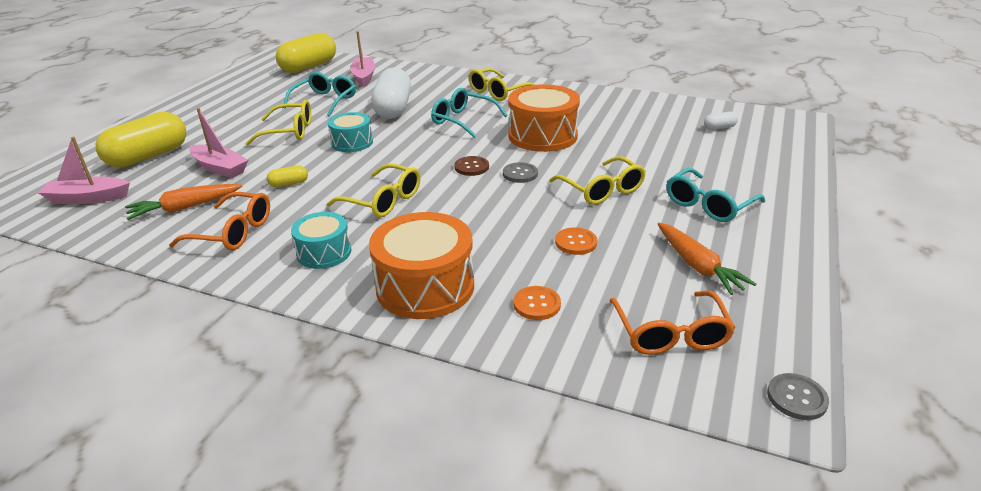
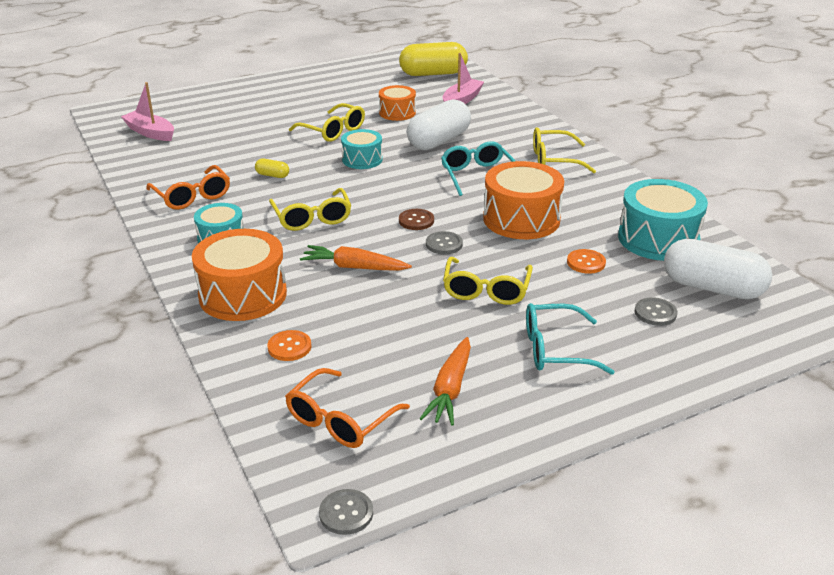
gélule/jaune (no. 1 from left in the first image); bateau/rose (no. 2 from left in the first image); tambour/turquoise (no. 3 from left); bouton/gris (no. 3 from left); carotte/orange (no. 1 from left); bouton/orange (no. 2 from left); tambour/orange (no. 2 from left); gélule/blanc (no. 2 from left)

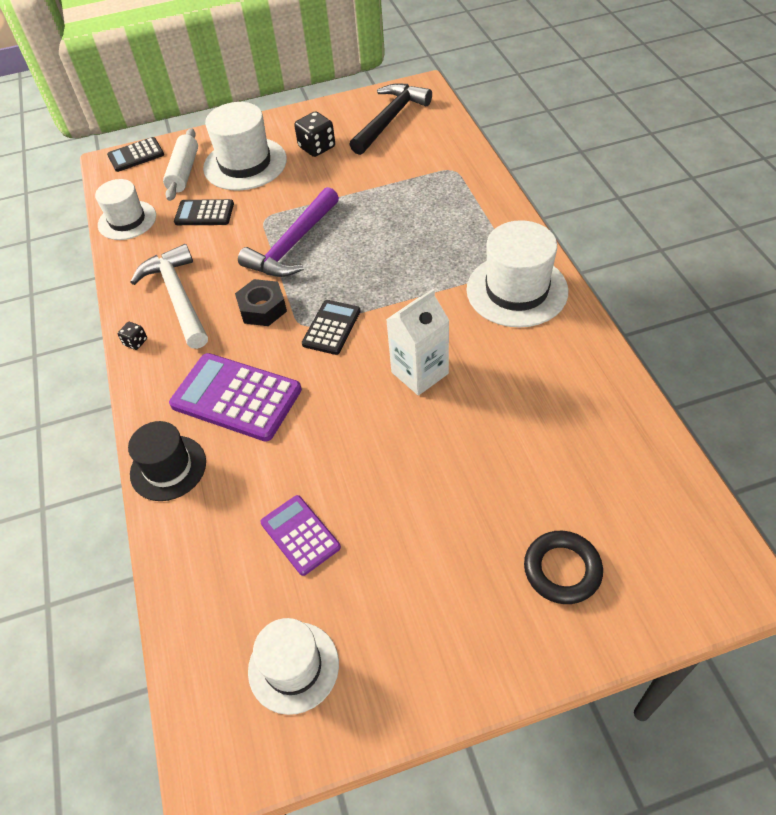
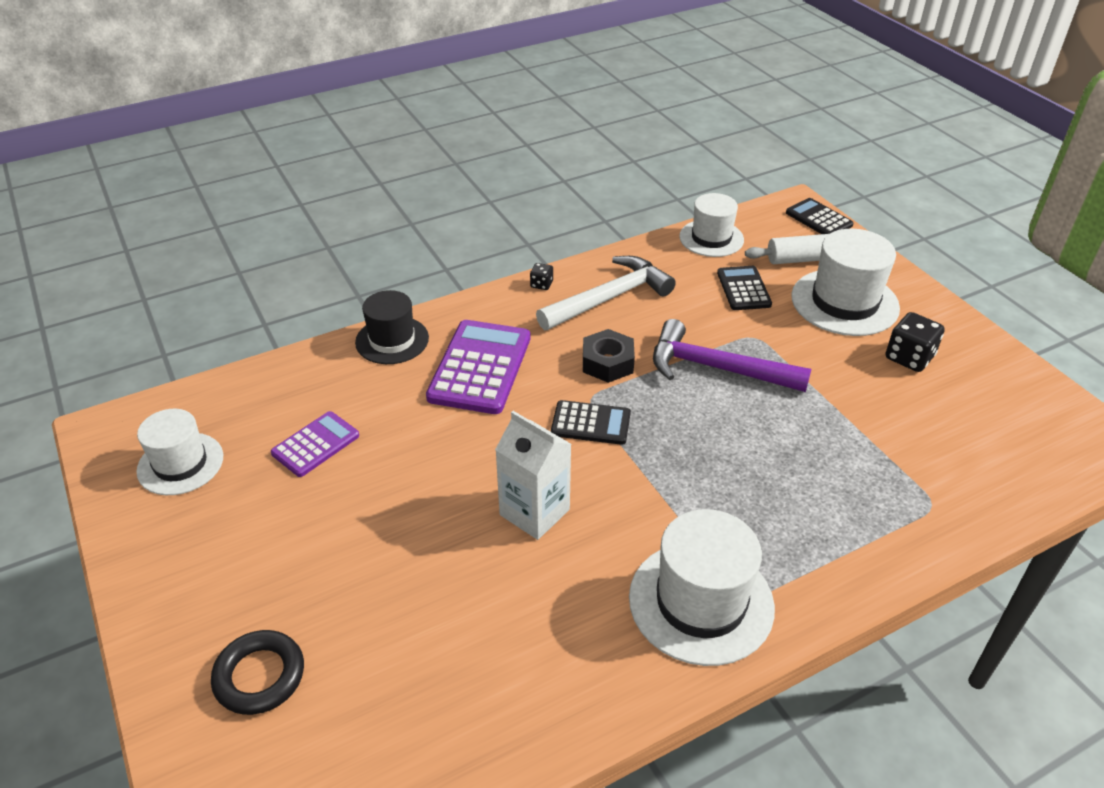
marteau/noir

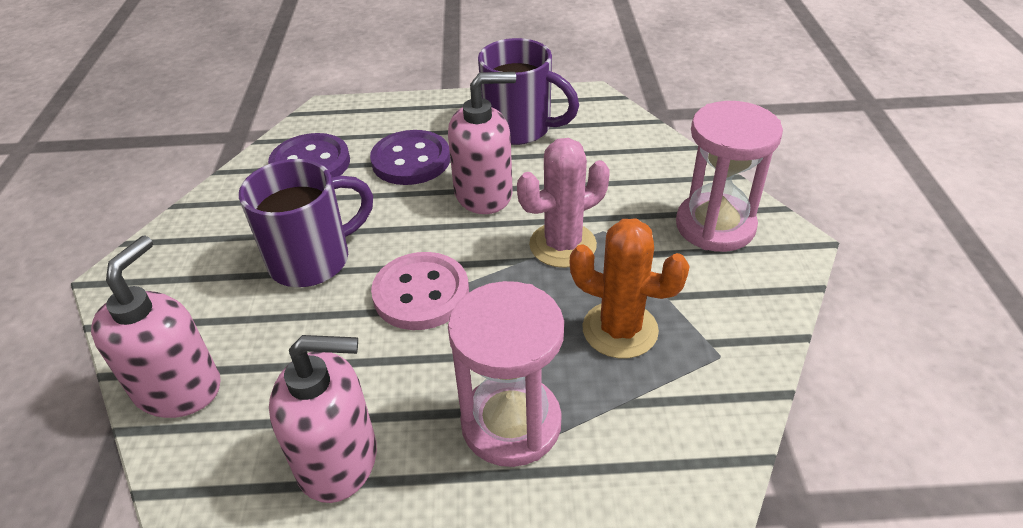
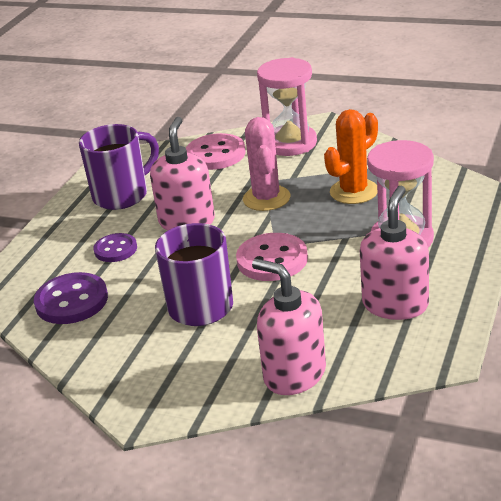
bouton/rose (no. 1 from left); bouton/violet (no. 2 from left)

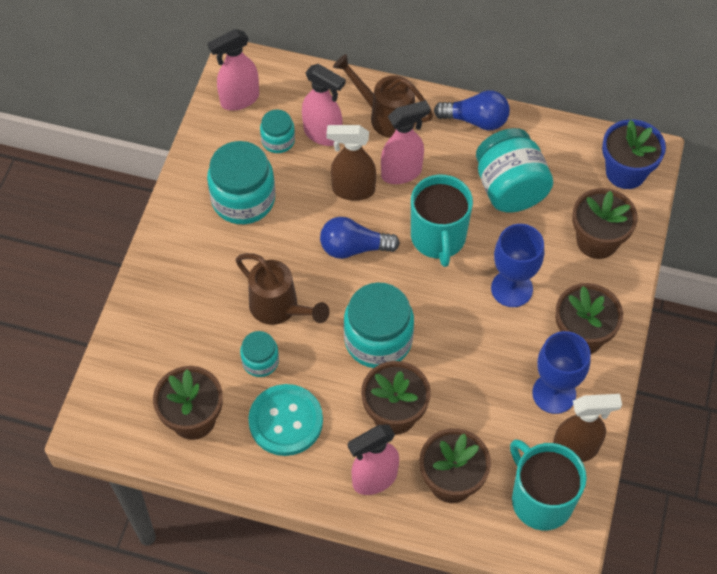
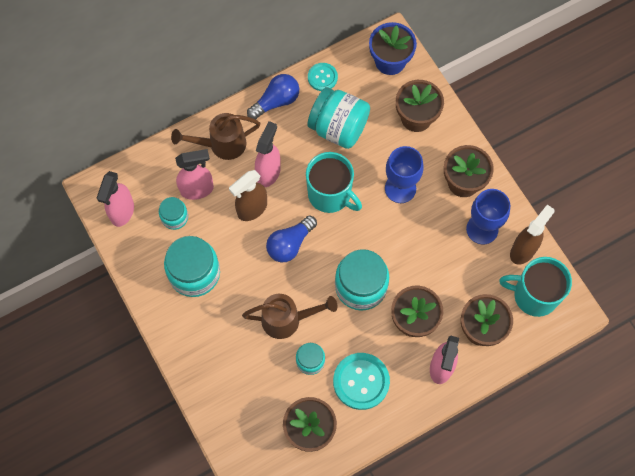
bouton/turquoise (no. 1 from left)

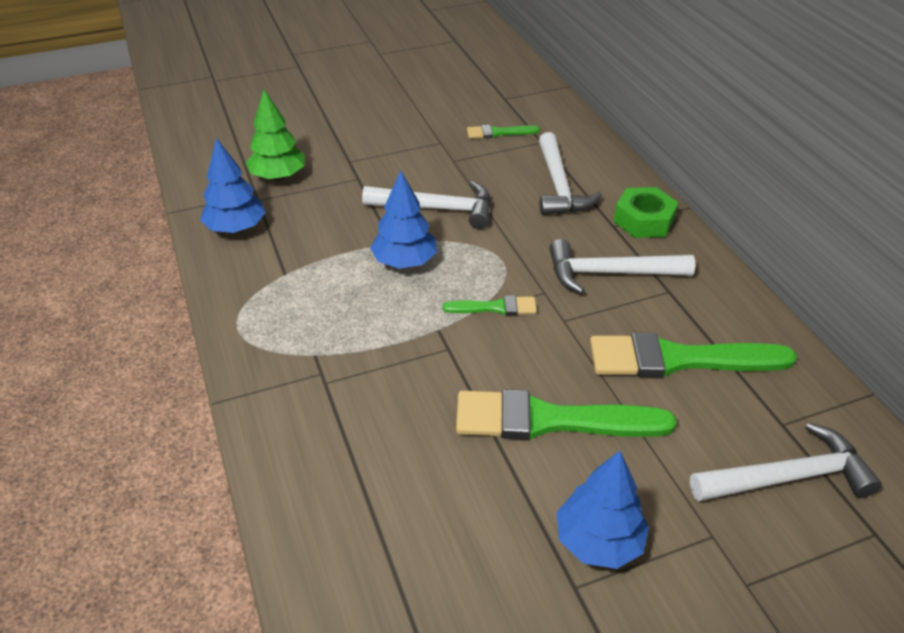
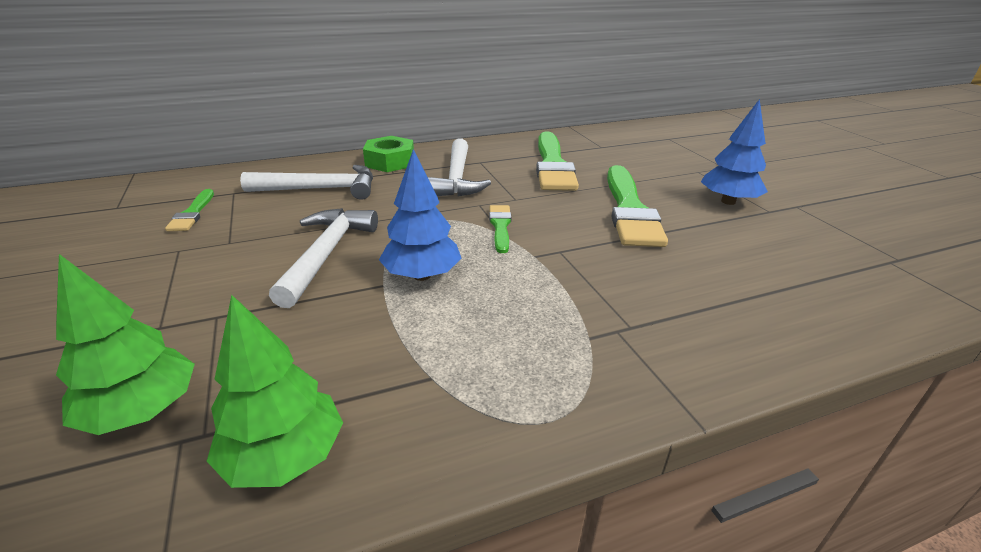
marteau/blanc (no. 4 from left in the first image); arbre/vert (no. 2 from left)

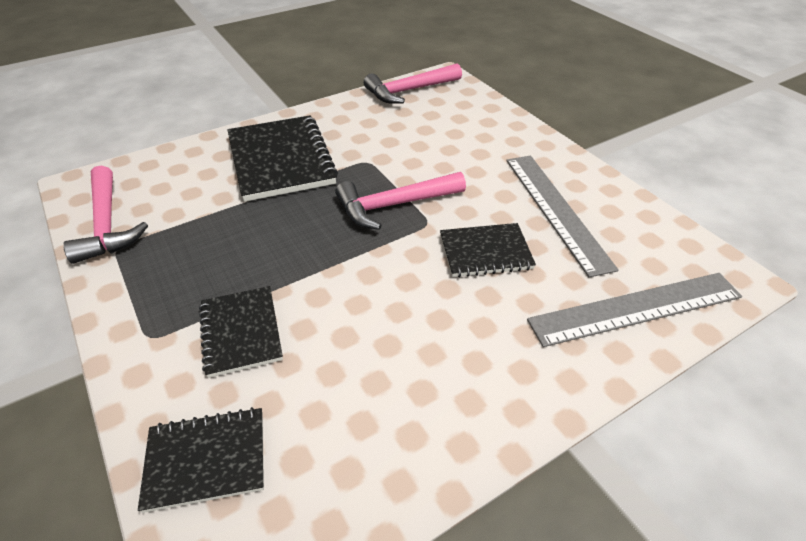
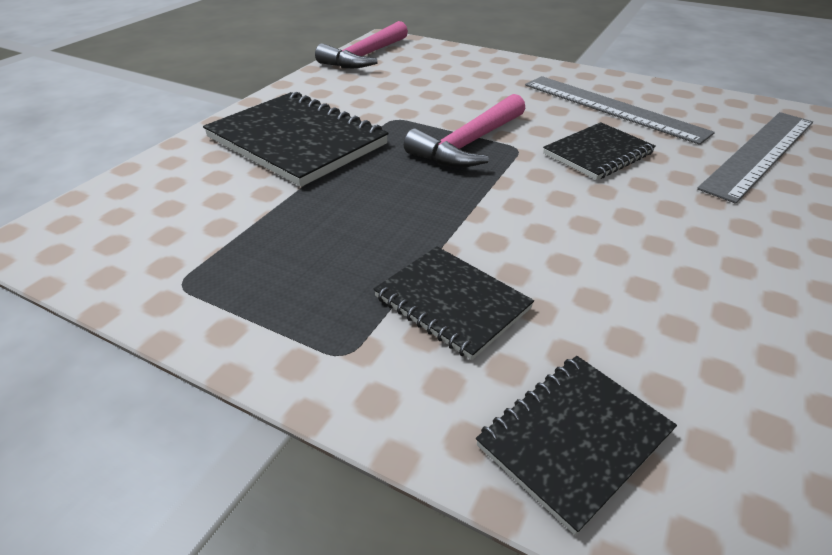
marteau/rose (no. 1 from left in the first image)

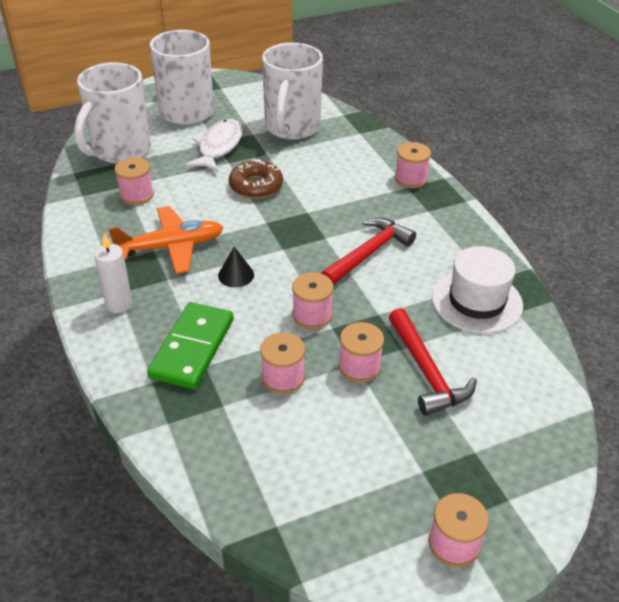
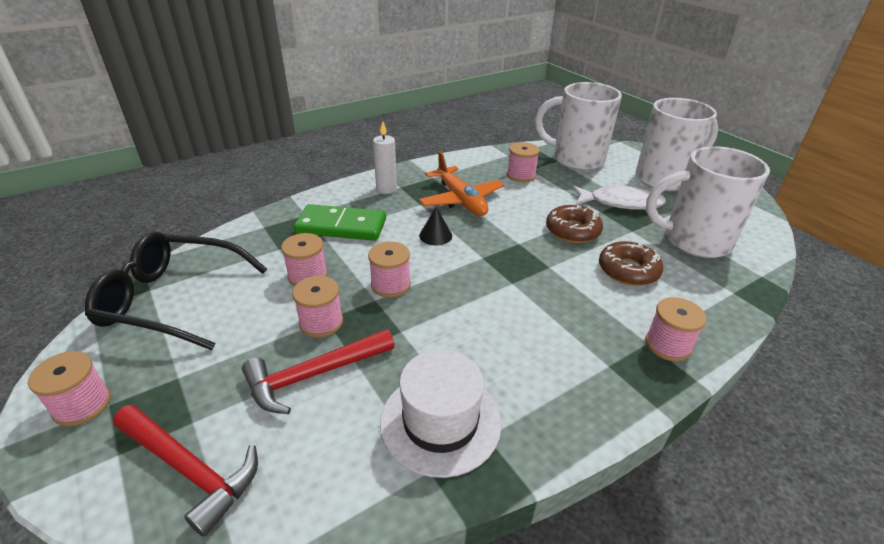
lunettes/noir; beignet/marron (no. 2 from left); marteau/rouge (no. 1 from left)

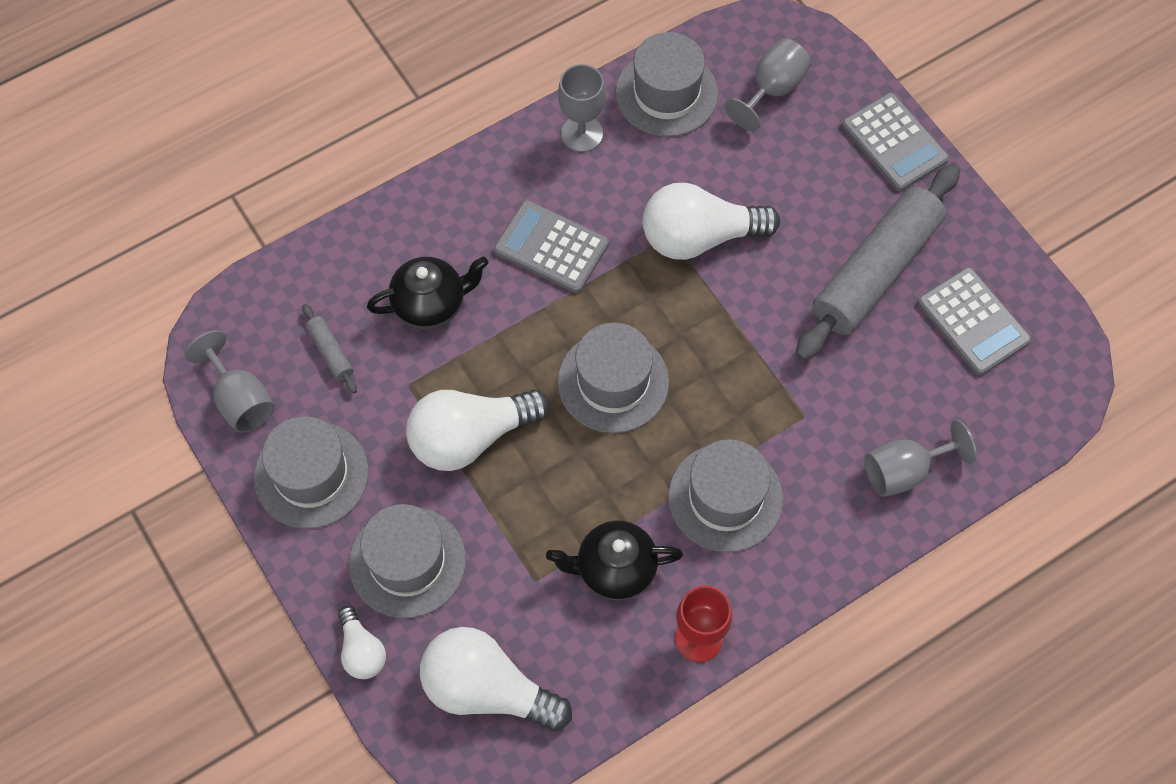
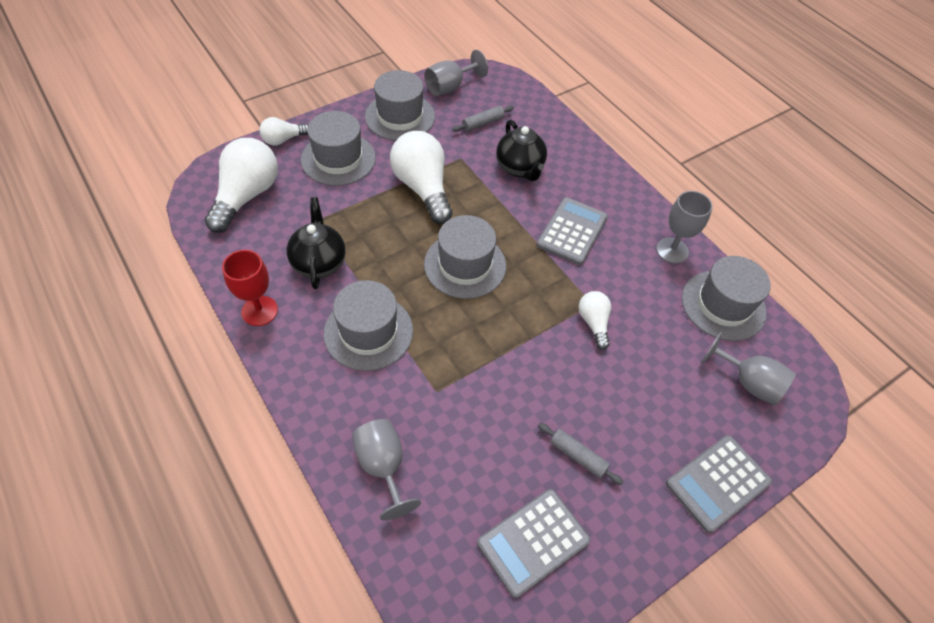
ampoule/blanc (no. 4 from left); rouleau à pâtisserie/gris (no. 2 from left)

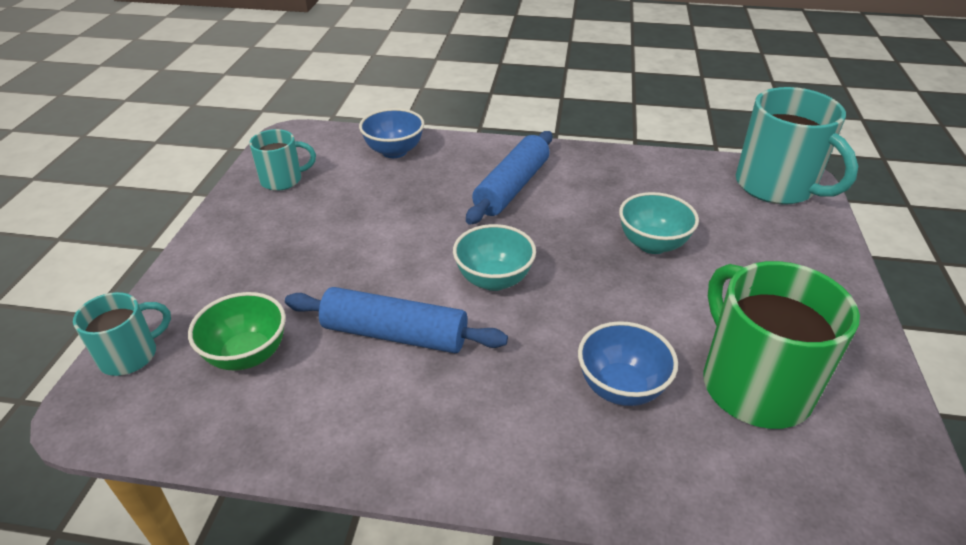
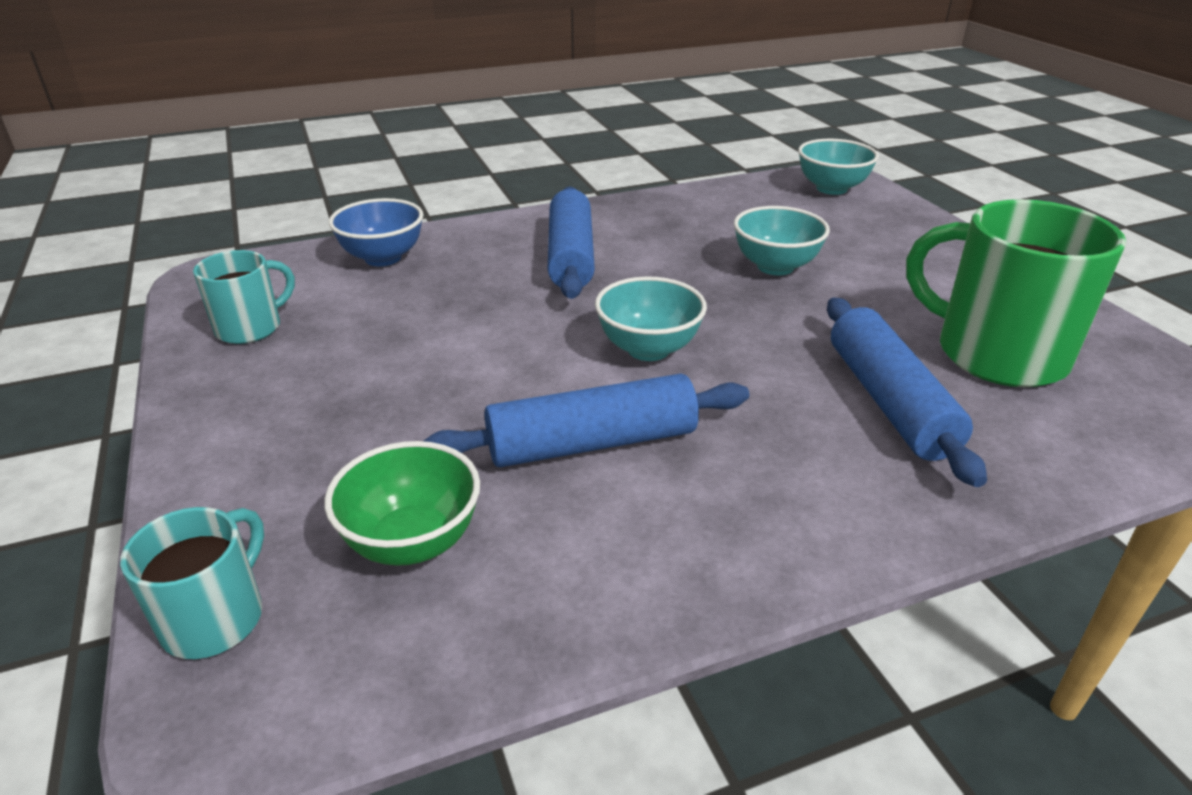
rouleau à pâtisserie/bleu (no. 3 from left); bol/turquoise (no. 3 from left)

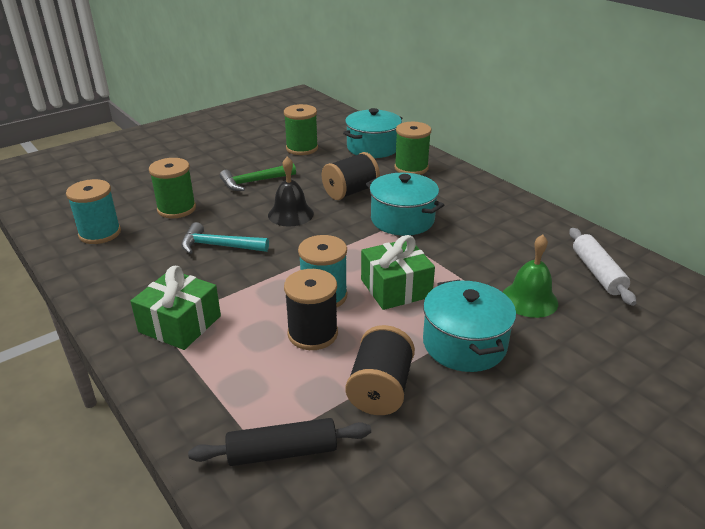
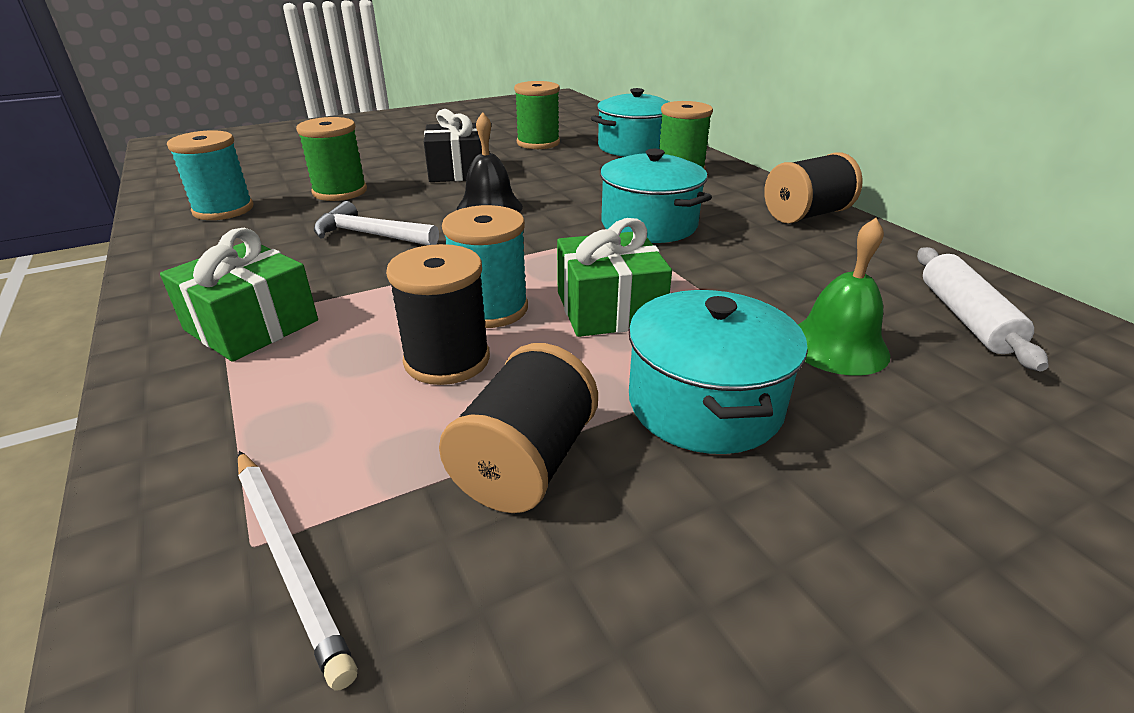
bobine/noir (no. 3 from left); crayon/blanc; cadeau/noir; marteau/blanc

